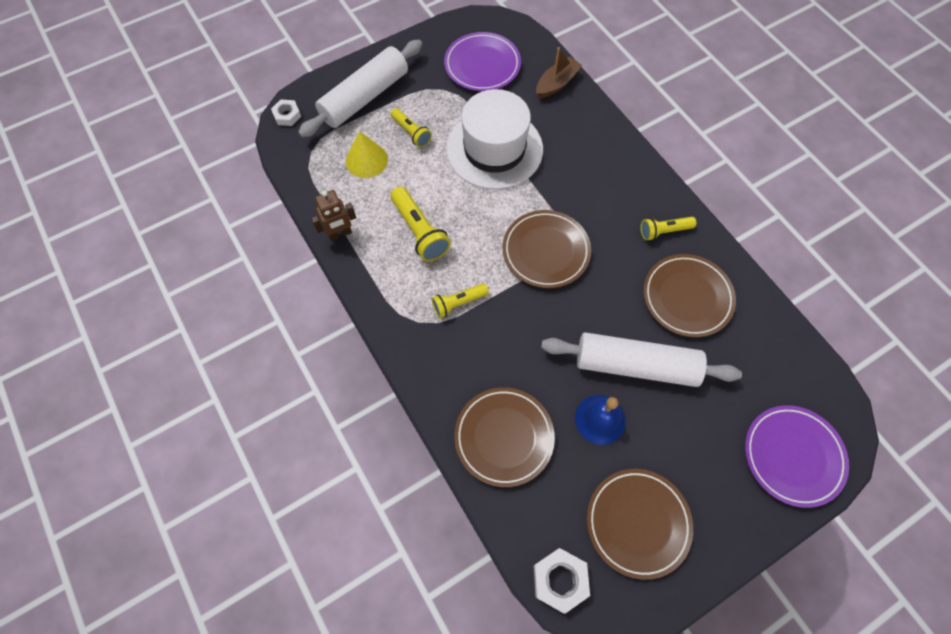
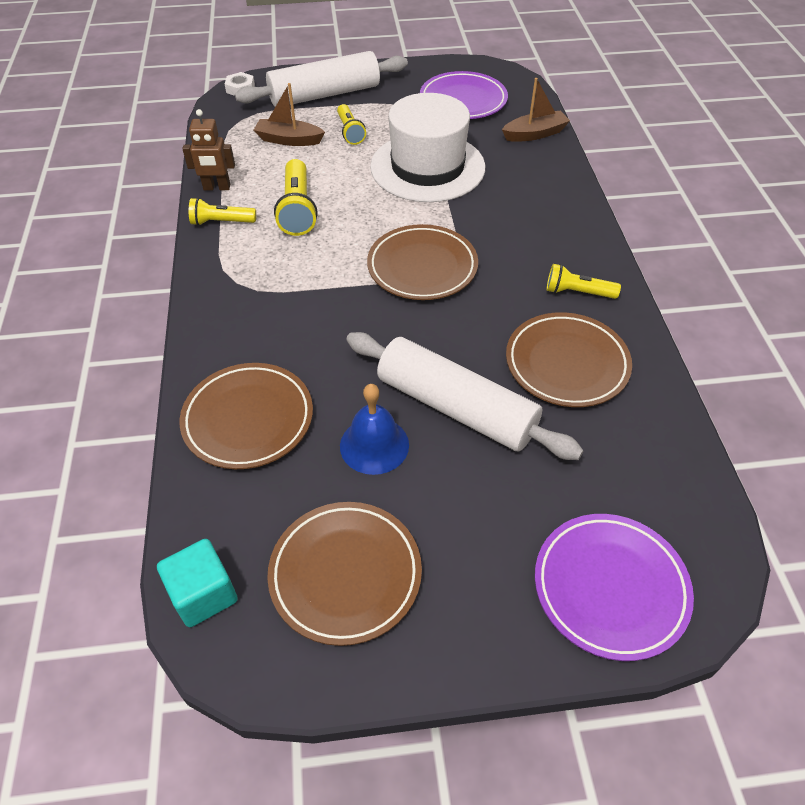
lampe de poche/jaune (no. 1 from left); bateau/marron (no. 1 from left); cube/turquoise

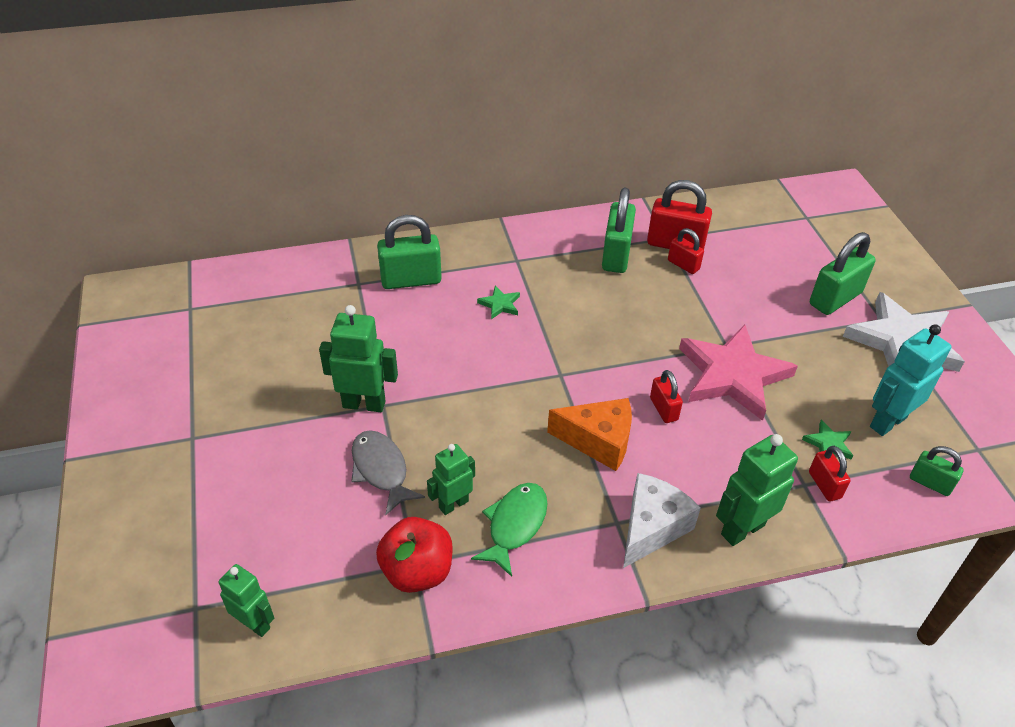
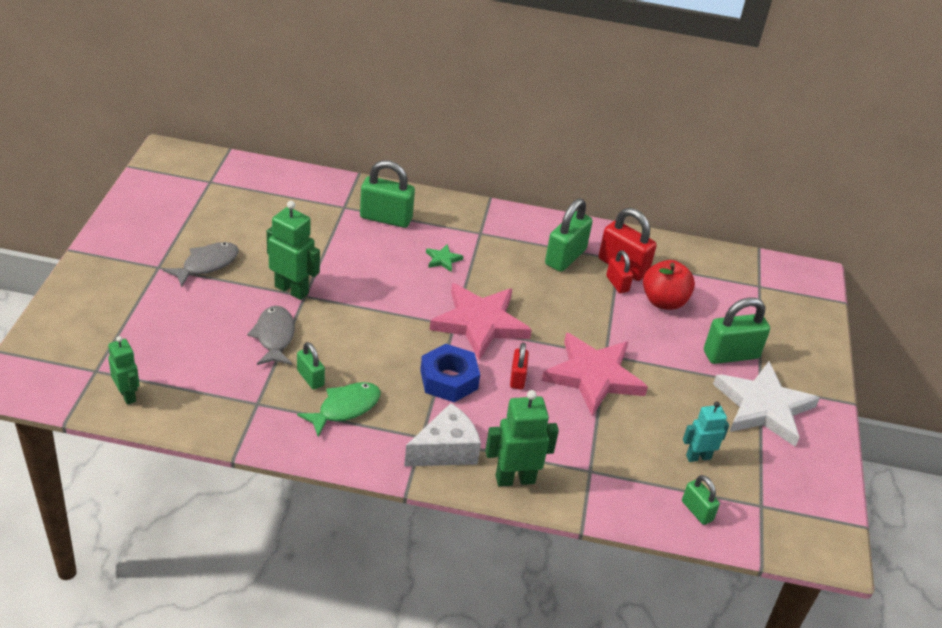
étoile/vert (no. 2 from left in the first image); cadenas/rouge (no. 4 from left in the first image); poisson/gris (no. 1 from left); étoile/rose (no. 1 from left); pomme/rouge; cadenas/vert (no. 1 from left); écrou/bleu; robot/turquoise

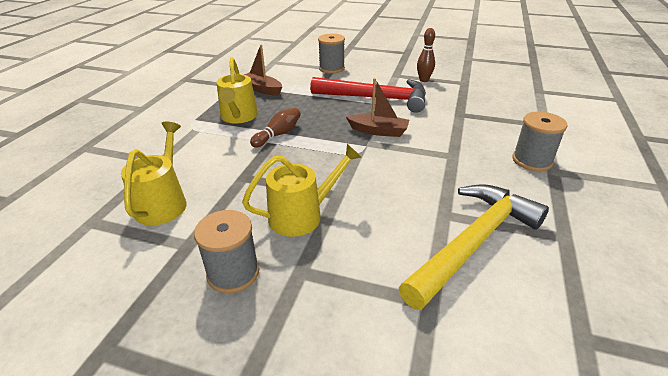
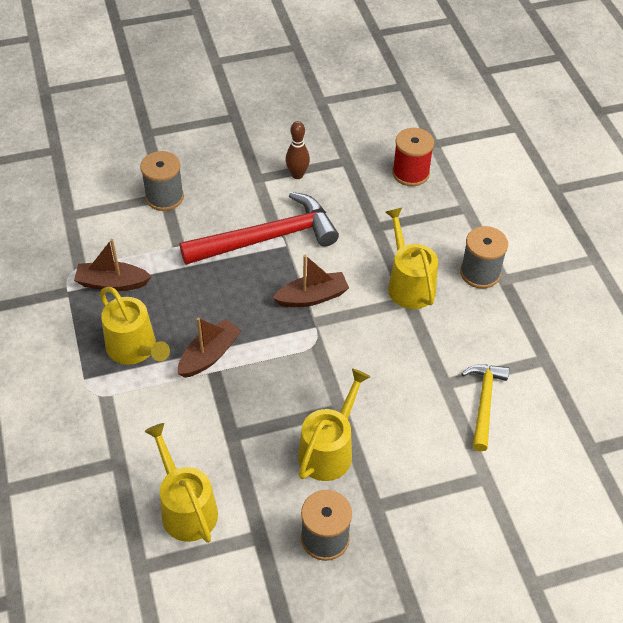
arrosoir/jaune (no. 4 from left); bobine/rouge; bateau/marron (no. 2 from left); marteau/jaune

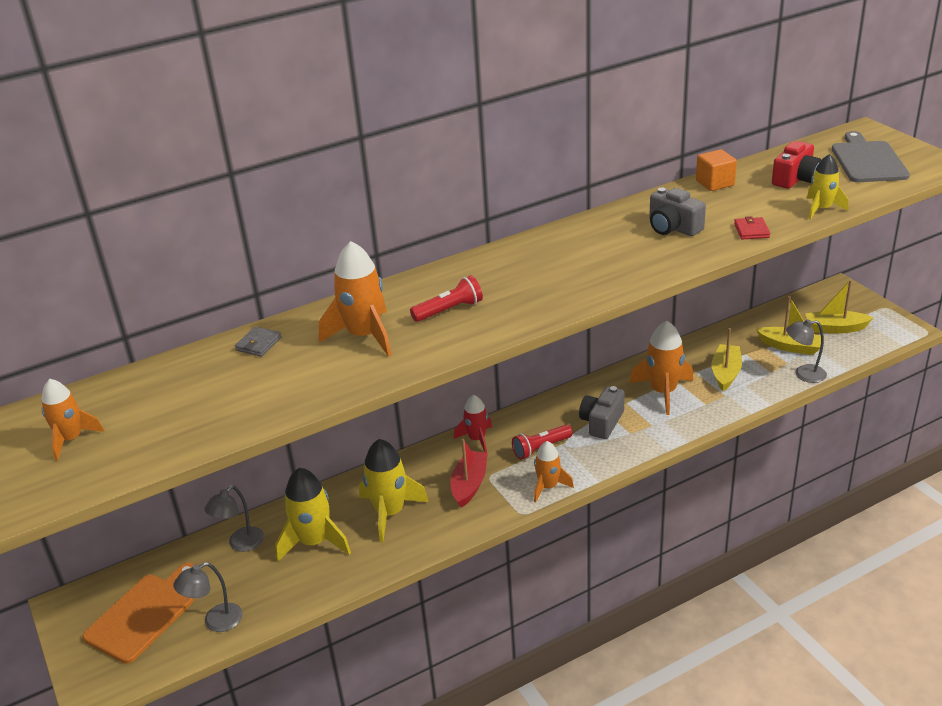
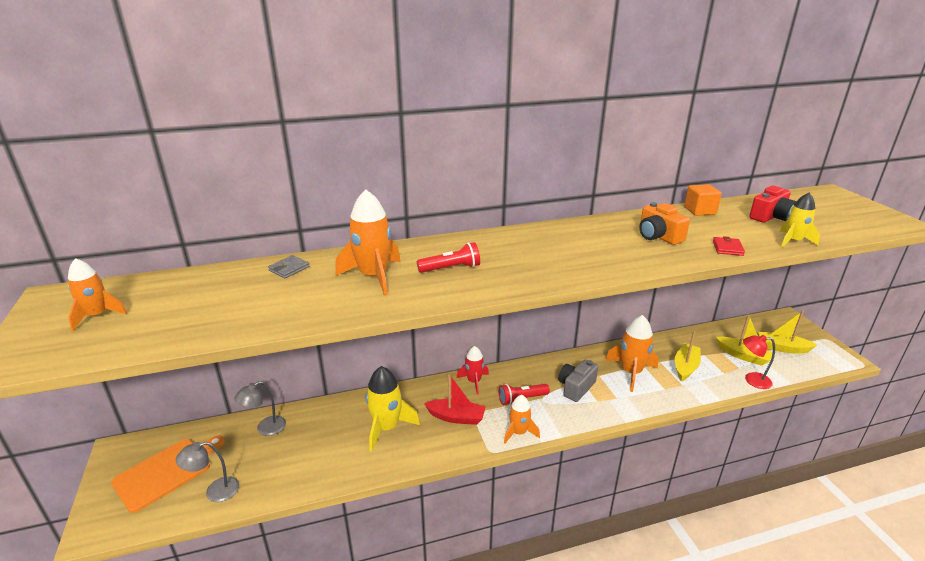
fusée/jaune (no. 1 from left in the first image); planche à découper/gris; appareil photo/orange; lampe/rouge; bateau/rouge

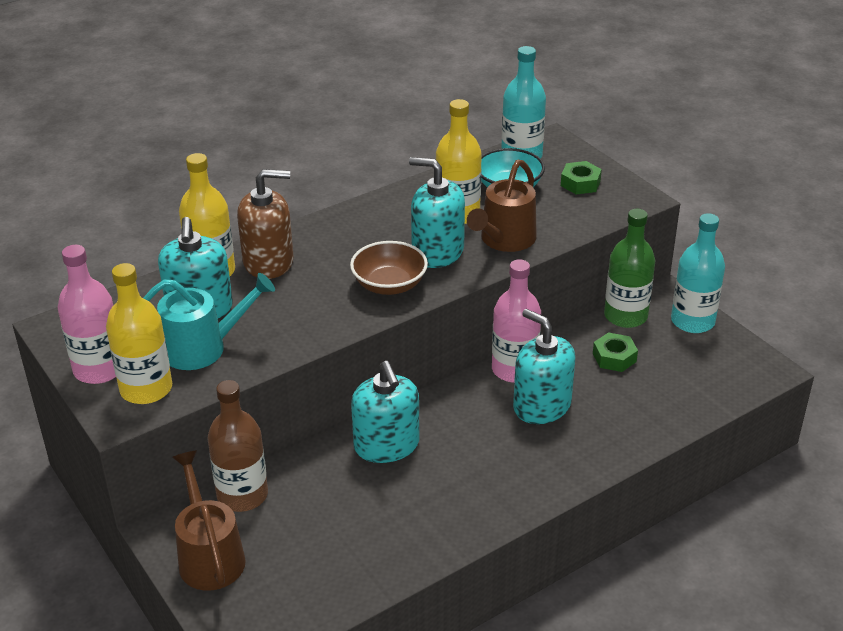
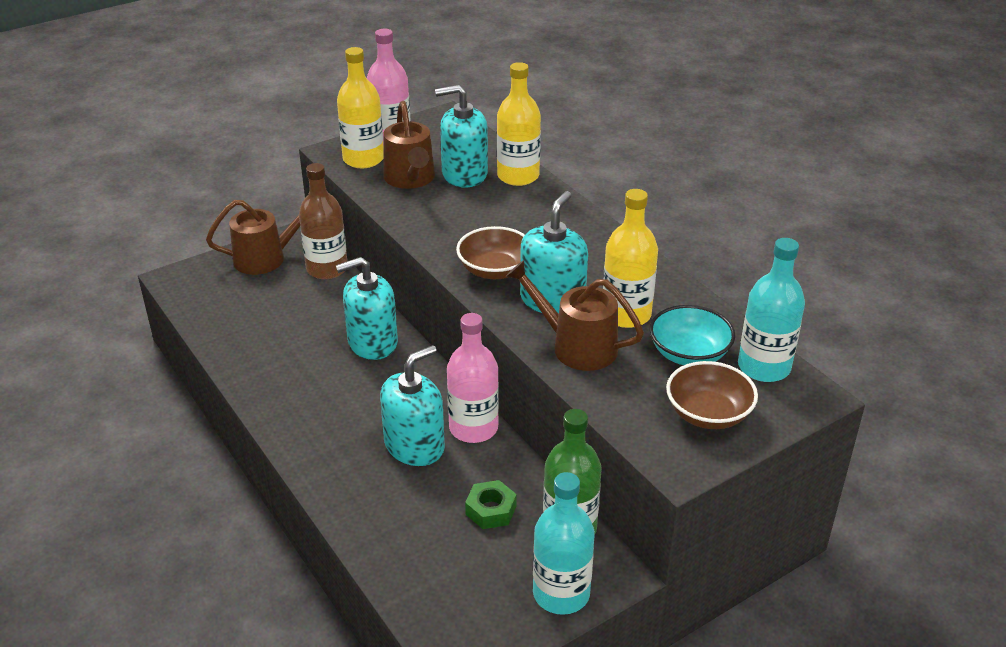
distributeur de savon/marron; bol/marron (no. 2 from left); arrosoir/marron (no. 2 from left)

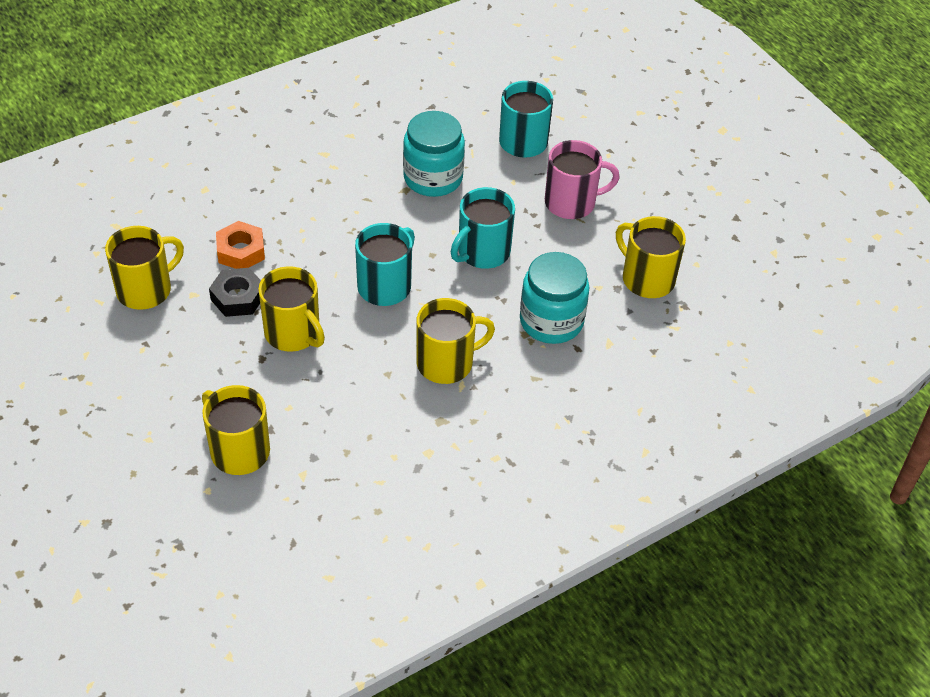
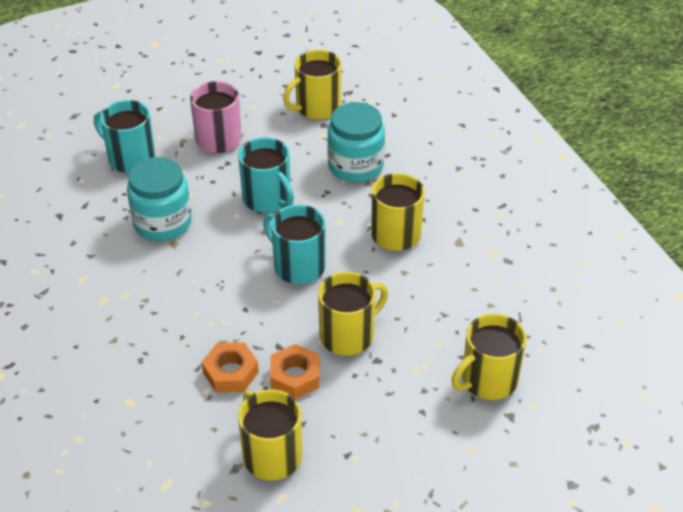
écrou/orange (no. 2 from left)

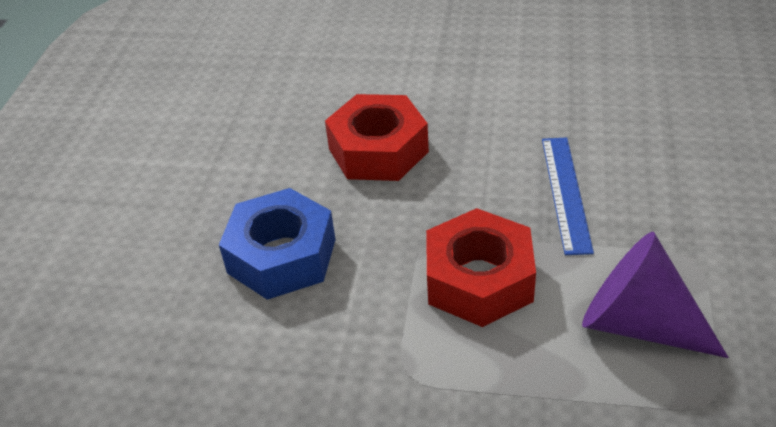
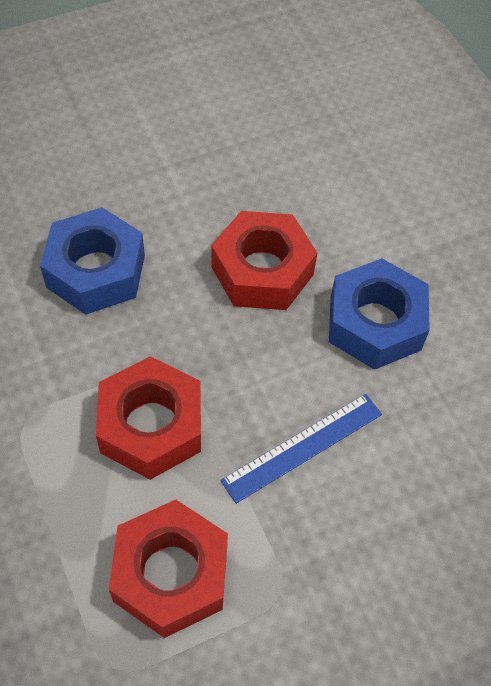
écrou/bleu (no. 2 from left); écrou/rouge (no. 2 from left)

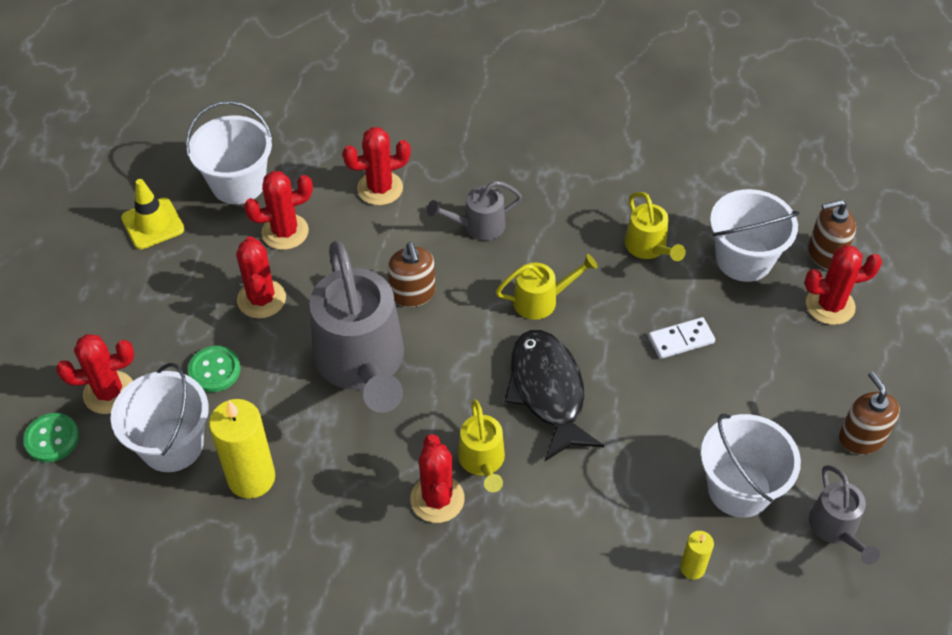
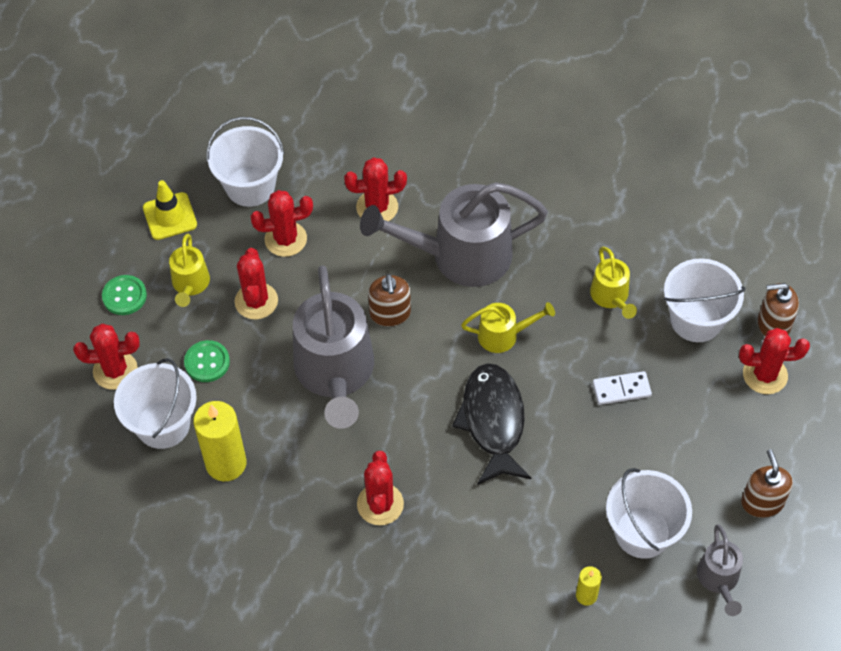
bouton/vert (no. 1 from left); arrosoir/jaune (no. 1 from left); arrosoir/gris (no. 2 from left)

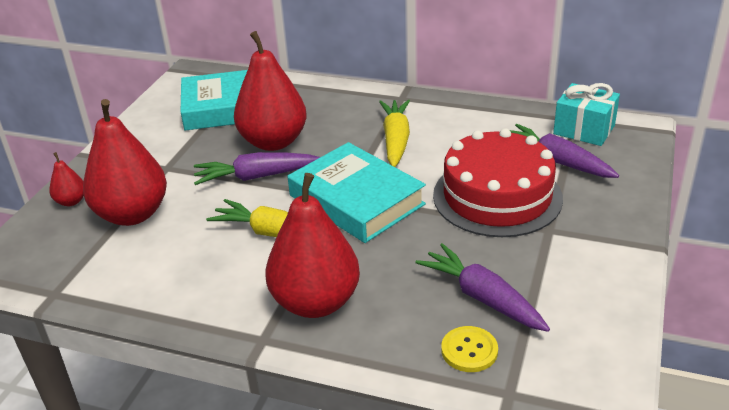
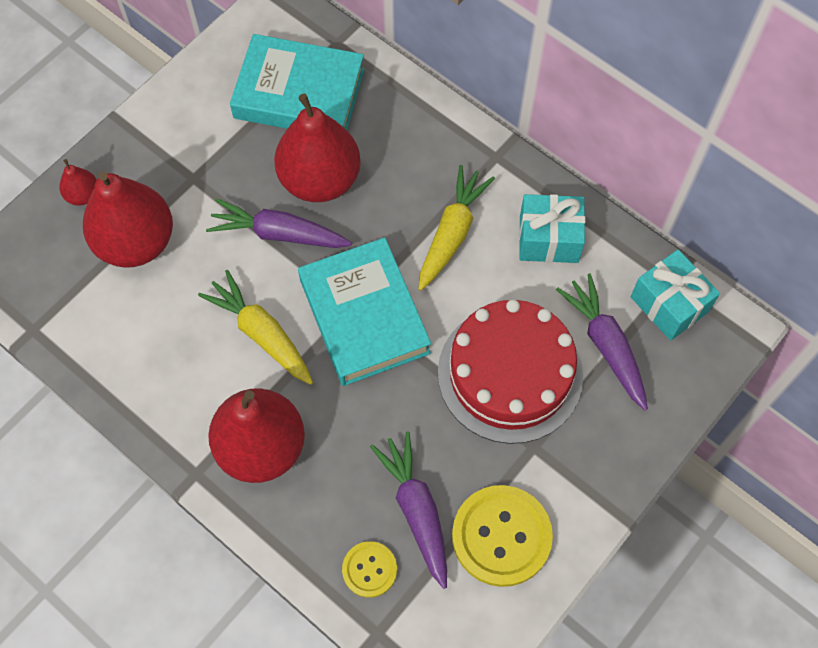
bouton/jaune (no. 2 from left); cadeau/turquoise (no. 1 from left)

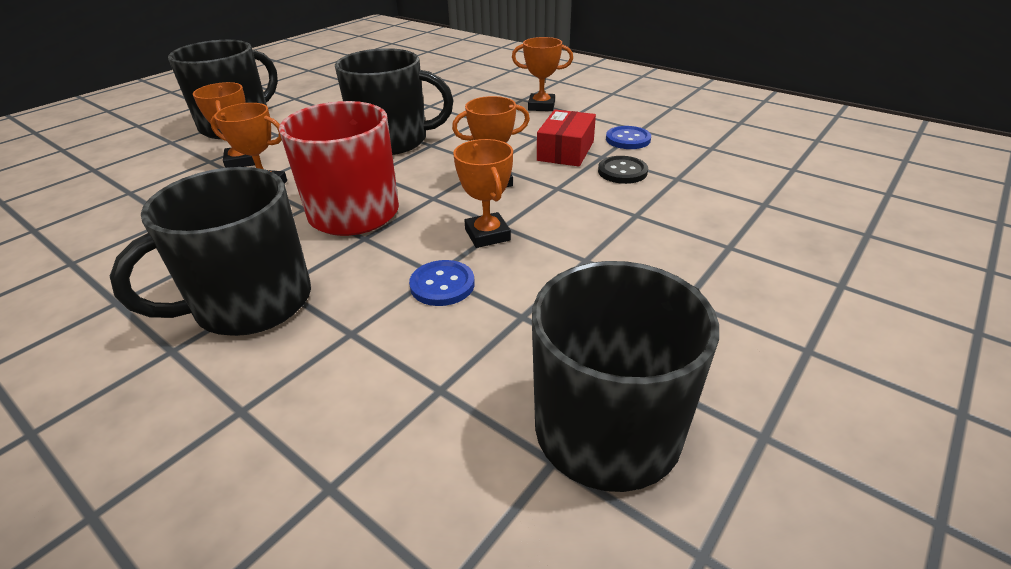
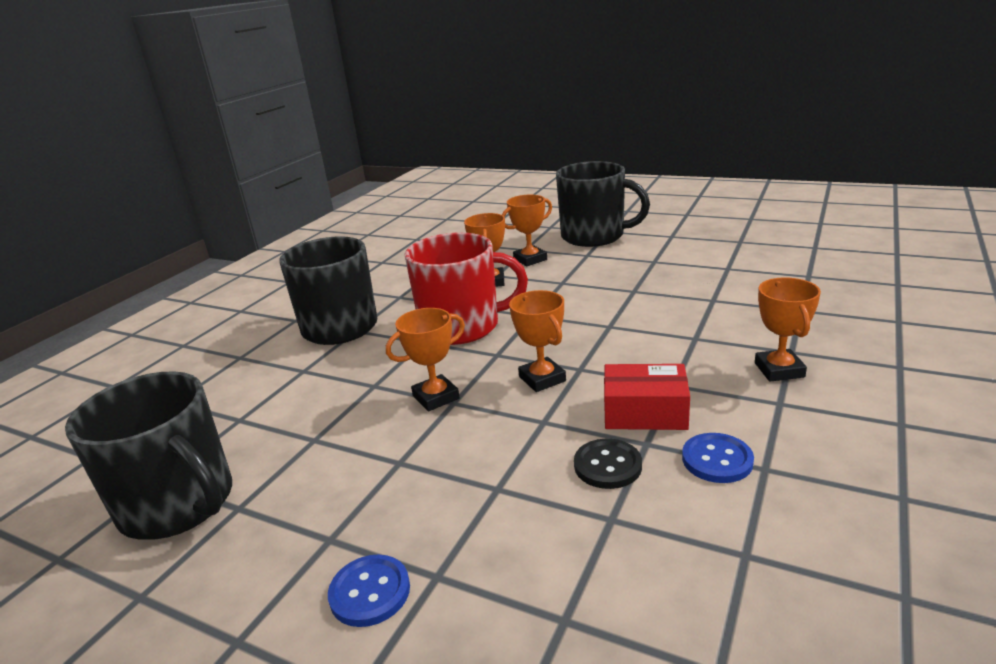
tasse/noir (no. 3 from left in the first image); bouton/bleu (no. 1 from left)

